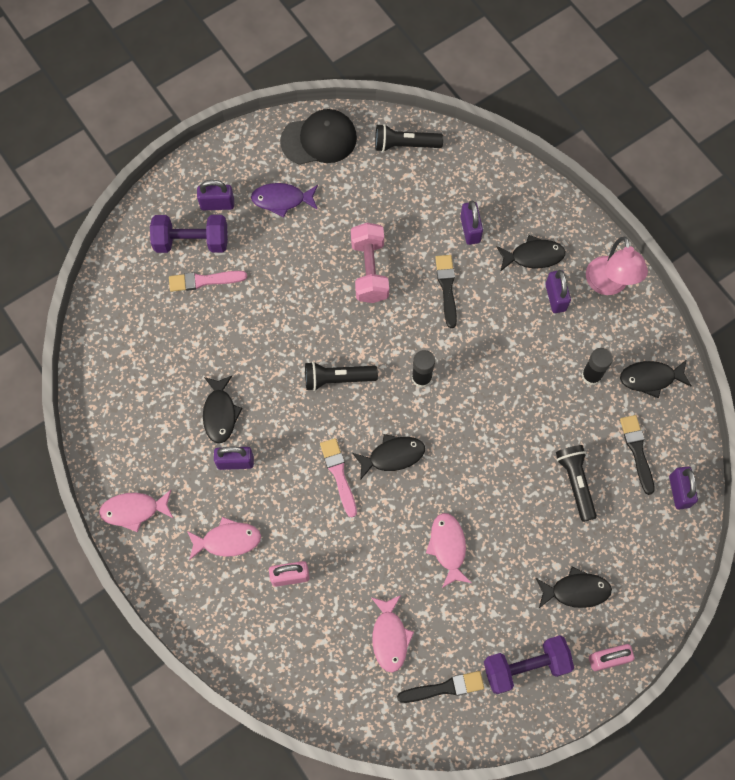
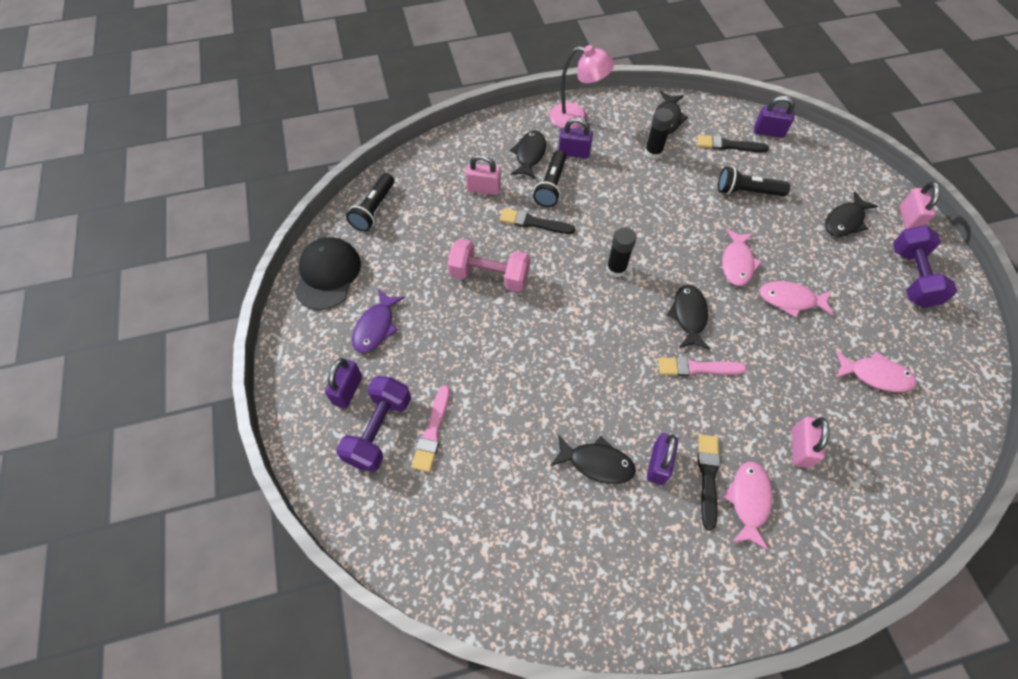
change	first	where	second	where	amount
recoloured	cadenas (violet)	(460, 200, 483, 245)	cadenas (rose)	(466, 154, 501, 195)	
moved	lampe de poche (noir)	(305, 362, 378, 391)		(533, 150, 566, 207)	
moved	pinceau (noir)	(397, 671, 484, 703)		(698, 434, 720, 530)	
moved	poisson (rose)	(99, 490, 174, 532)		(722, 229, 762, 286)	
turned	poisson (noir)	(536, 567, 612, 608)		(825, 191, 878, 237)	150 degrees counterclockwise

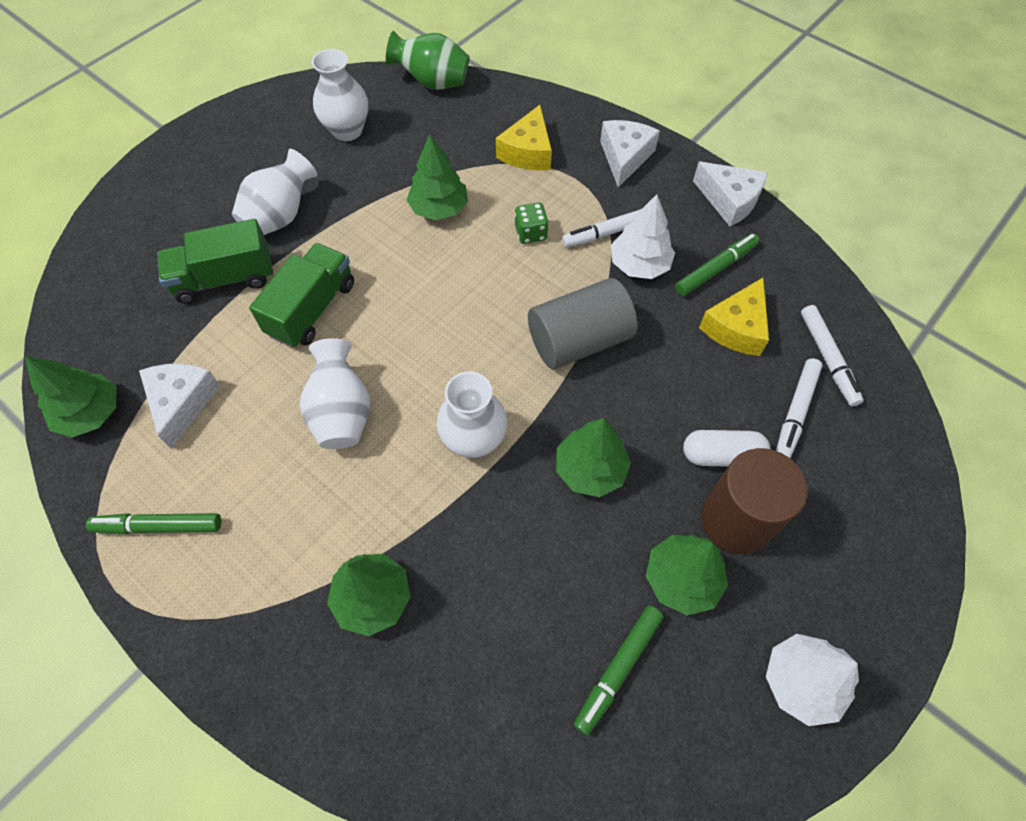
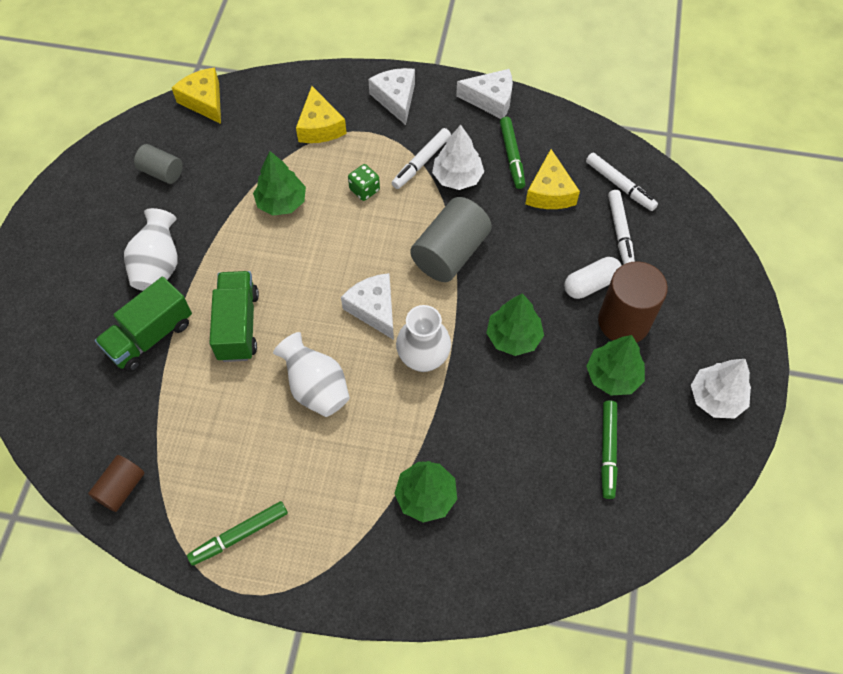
change	first	where	second	where	amount
replaced	arbre (vert)	(25, 356, 117, 437)	cylindre (marron)	(88, 455, 144, 512)	
replaced	vase (blanc)	(312, 49, 368, 141)	cylindre (gris)	(134, 144, 183, 184)	
replaced	vase (vert)	(386, 31, 469, 90)	fromage (jaune)	(172, 67, 221, 124)	
moved	fromage (blanc)	(139, 364, 221, 449)		(341, 273, 394, 340)	
turned	feutre (vert)	(675, 234, 759, 296)		(500, 117, 525, 189)	150 degrees clockwise

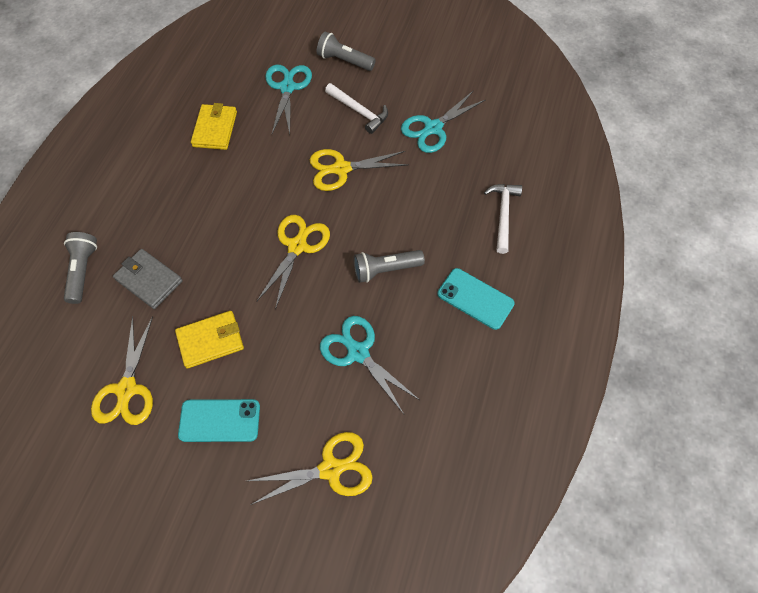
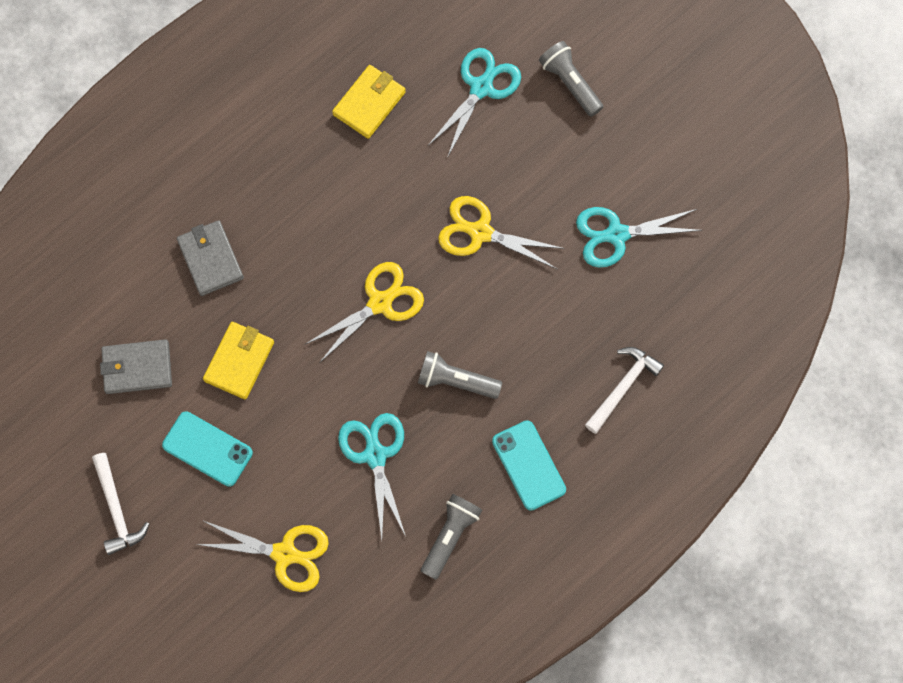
change	first	where	second	where	amount
moved	marteau (blanc)	(325, 83, 388, 134)		(92, 453, 149, 555)	
replaced	ciseaux (jaune)	(91, 316, 153, 425)	portefeuille (gris)	(100, 339, 172, 394)	
turned	portefeuille (jaune)	(175, 311, 244, 369)		(203, 322, 274, 399)	75 degrees counterclockwise
moved	lampe de poche (gris)	(64, 232, 97, 304)		(421, 494, 482, 580)	

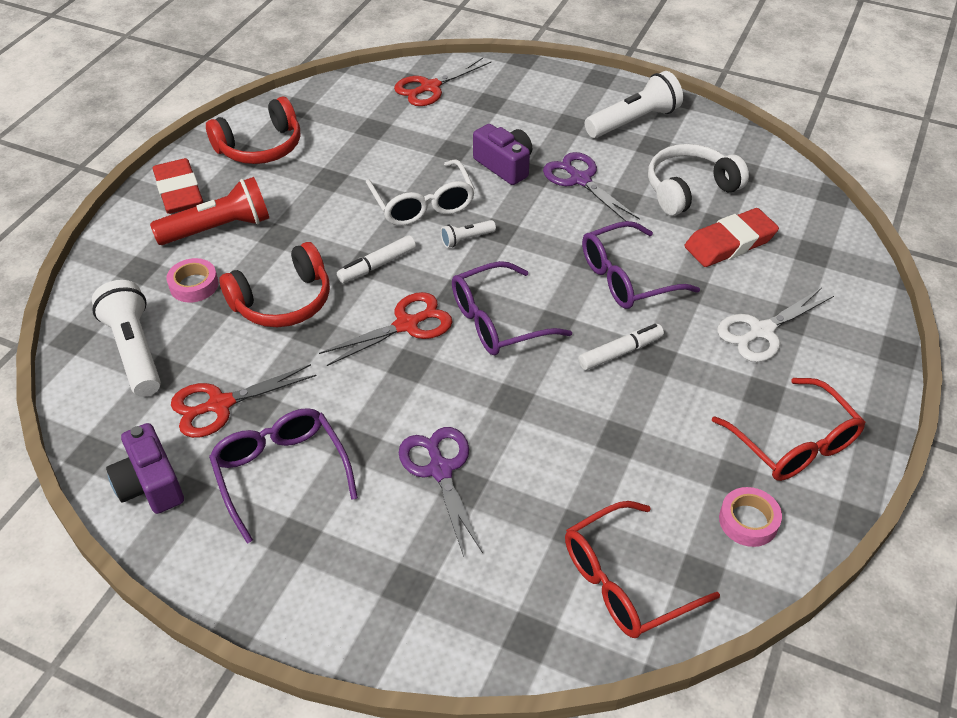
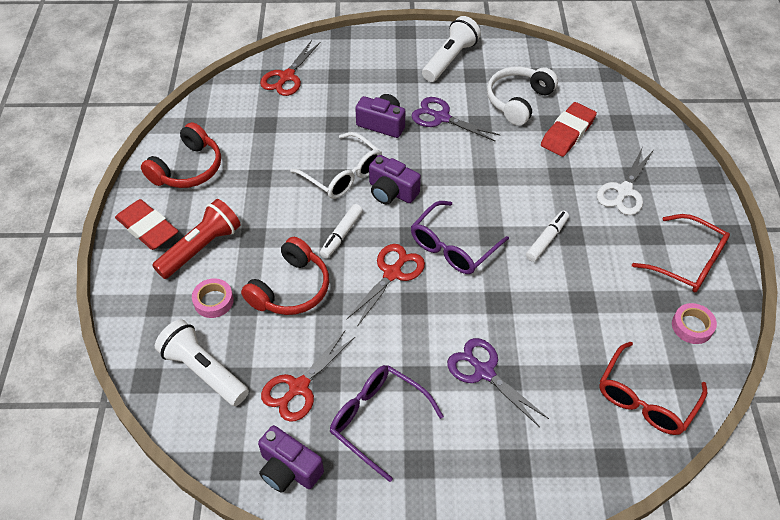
change	first	where	second	where	amount
replaced	lampe de poche (blanc)	(441, 220, 496, 248)	appareil photo (violet)	(369, 155, 421, 204)	
removed	lunettes (violet)	(582, 221, 700, 309)			

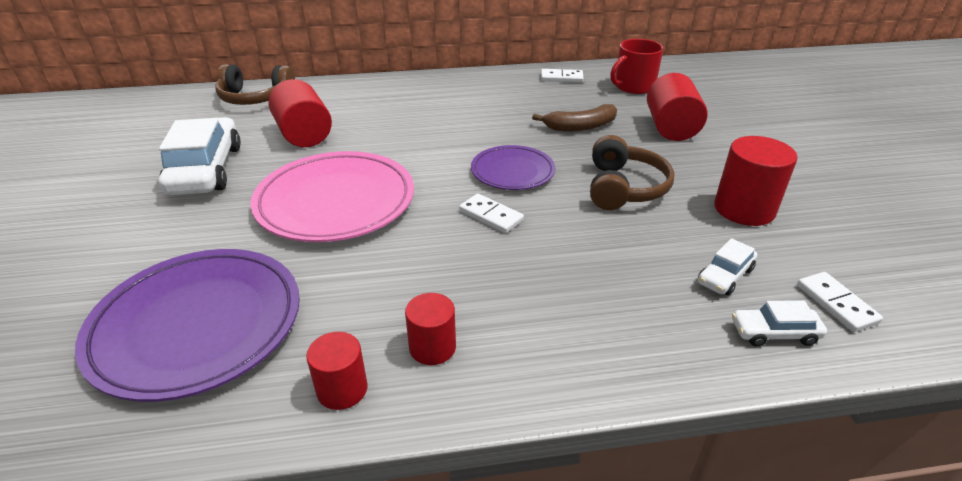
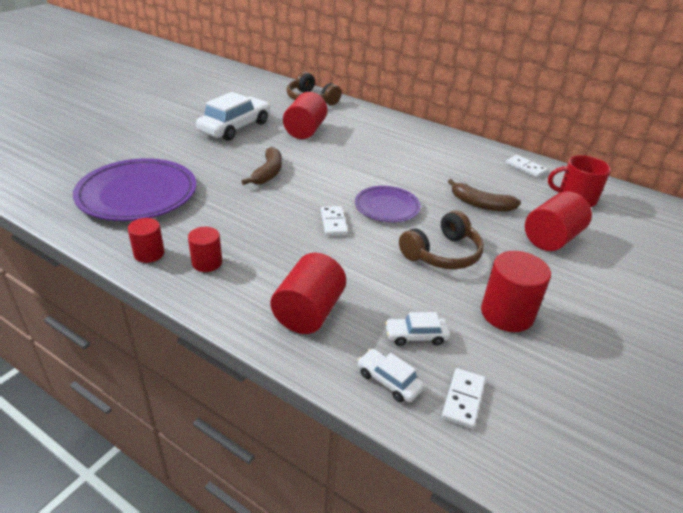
change	first	where	second	where	amount
replaced	assiette (rose)	(250, 151, 414, 242)	banane (marron)	(241, 147, 282, 185)	
added			cylindre (rouge)	(270, 253, 346, 334)	

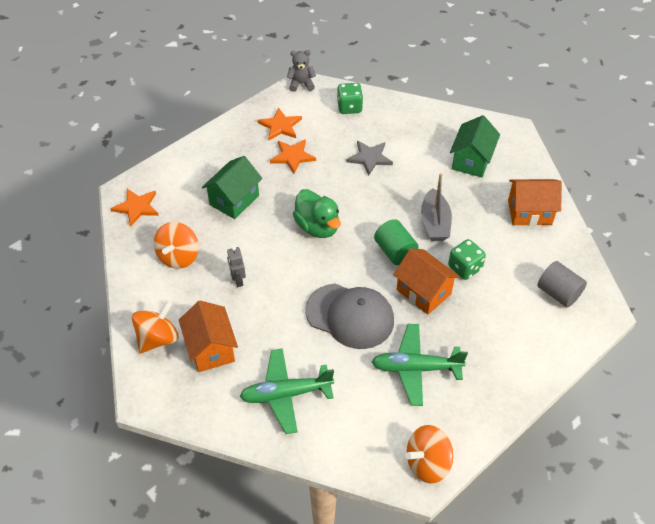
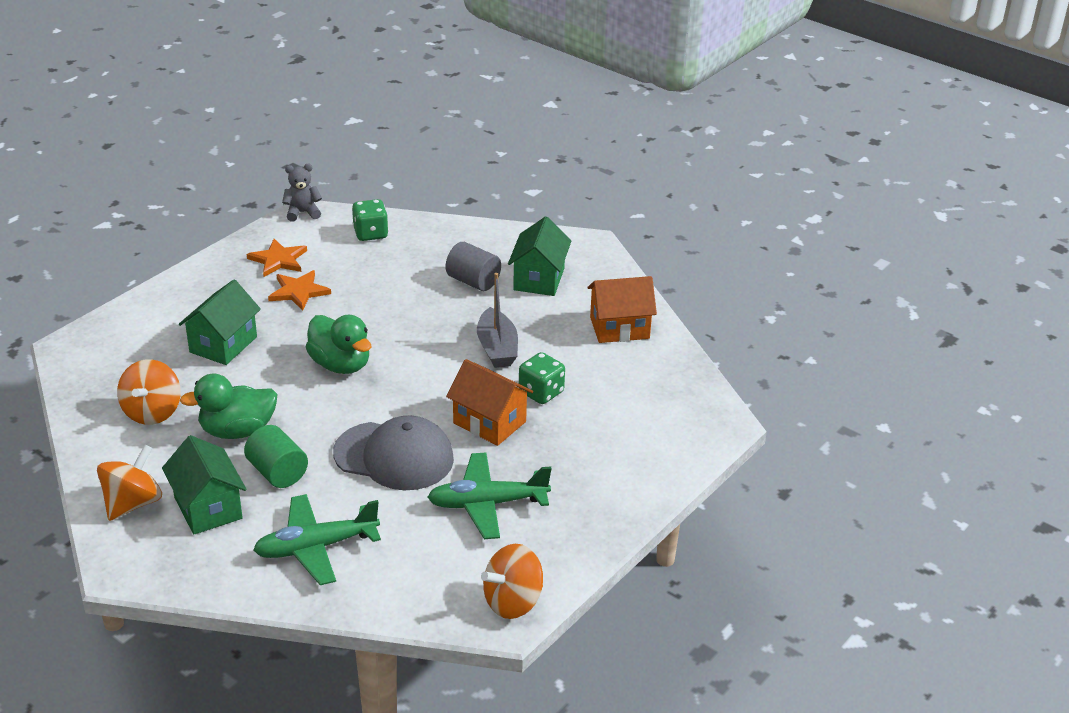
change	first	where	second	where	amount
recoloured	maison (orange)	(179, 301, 238, 372)	maison (vert)	(162, 435, 247, 535)	
replaced	robot (gris)	(227, 247, 246, 287)	canard (vert)	(180, 373, 278, 439)	
moved	cylindre (vert)	(374, 219, 419, 265)		(244, 425, 308, 488)	
moved	cylindre (gris)	(537, 261, 587, 308)		(446, 242, 501, 291)	
removed	étoile (orange)	(110, 189, 159, 227)			
removed	étoile (gris)	(347, 141, 393, 176)			

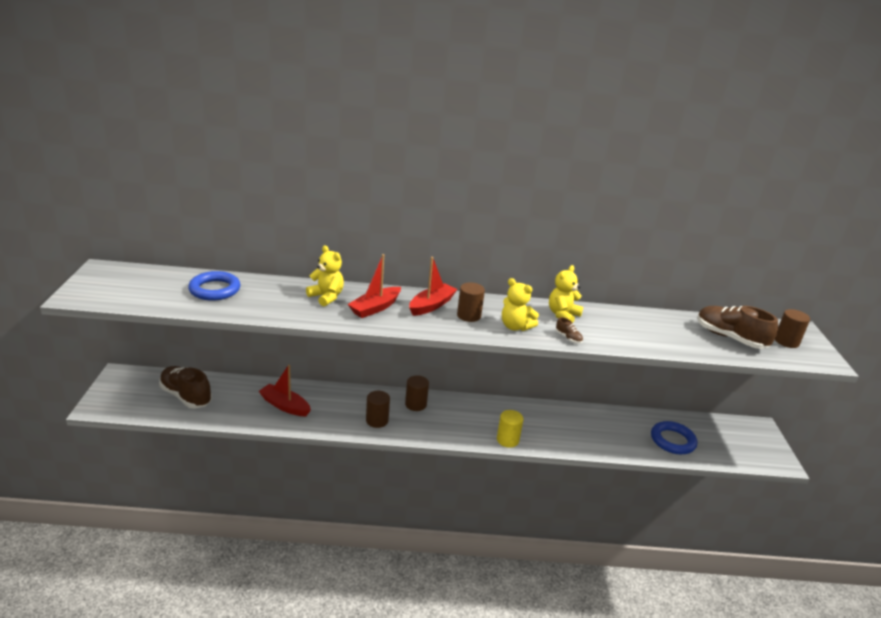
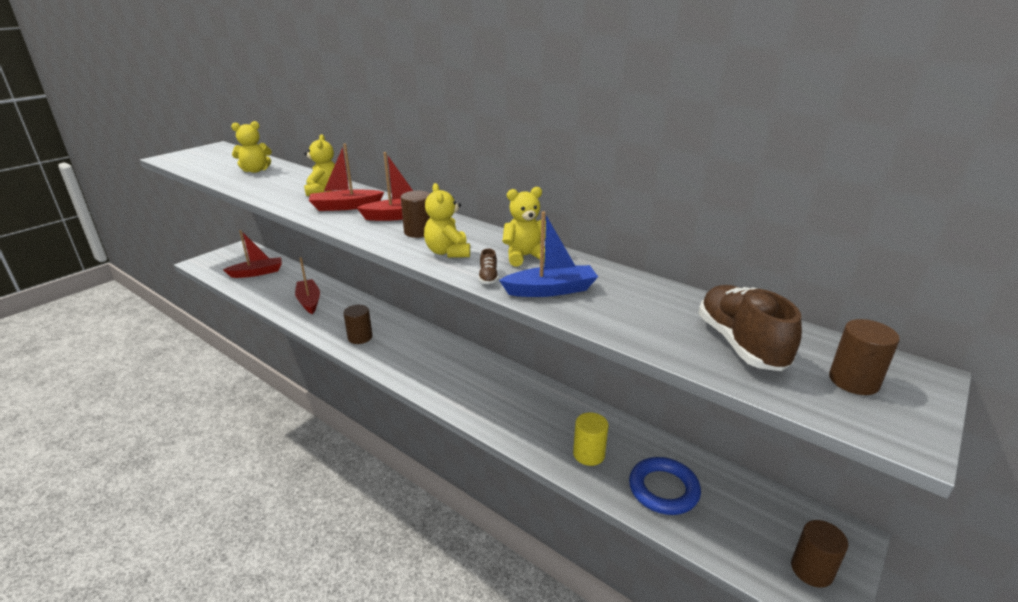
change	first	where	second	where	amount
replaced	chaussure (marron)	(159, 366, 212, 408)	bateau (rouge)	(223, 230, 282, 278)	
replaced	anneau (bleu)	(188, 271, 240, 301)	ours en peluche (jaune)	(231, 121, 272, 173)	
added			bateau (bleu)	(499, 211, 598, 297)	
moved	cylindre (jaune)	(497, 410, 524, 448)		(573, 412, 609, 466)	
moved	cylindre (marron)	(405, 375, 429, 411)		(791, 520, 848, 588)	

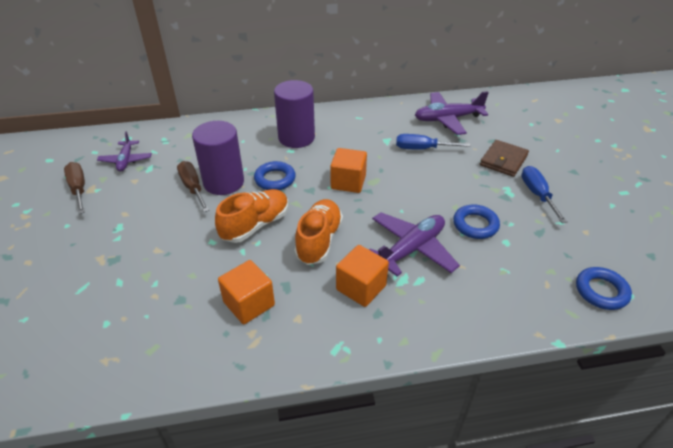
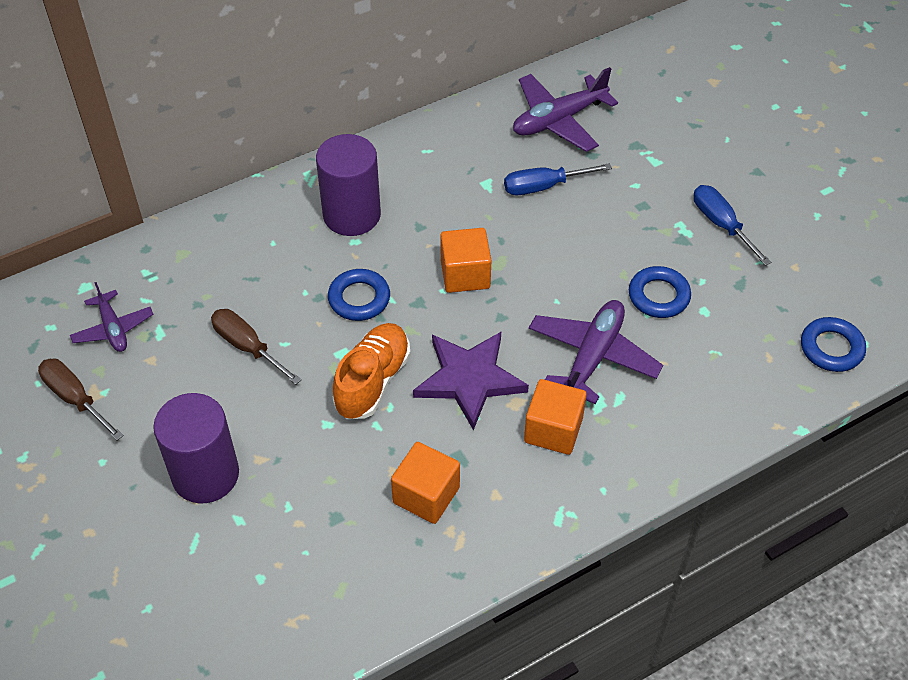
change	first	where	second	where	amount
moved	cylindre (violet)	(192, 121, 244, 195)		(153, 393, 239, 503)	
replaced	chaussure (orange)	(294, 199, 343, 265)	étoile (violet)	(413, 332, 529, 430)	
removed	portefeuille (marron)	(480, 140, 529, 177)			

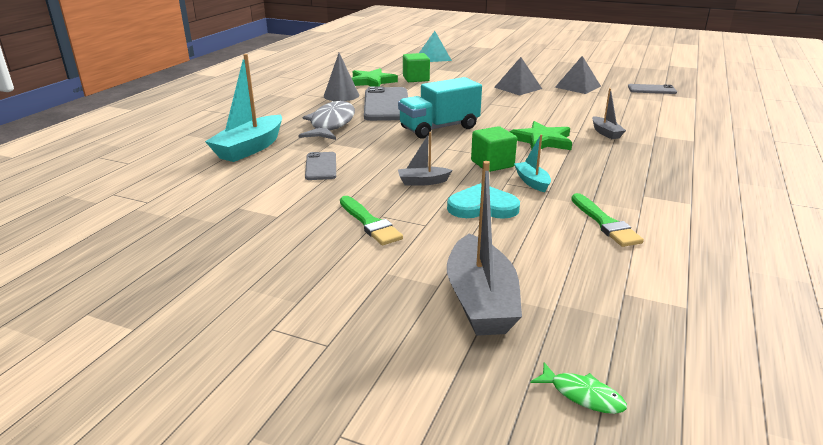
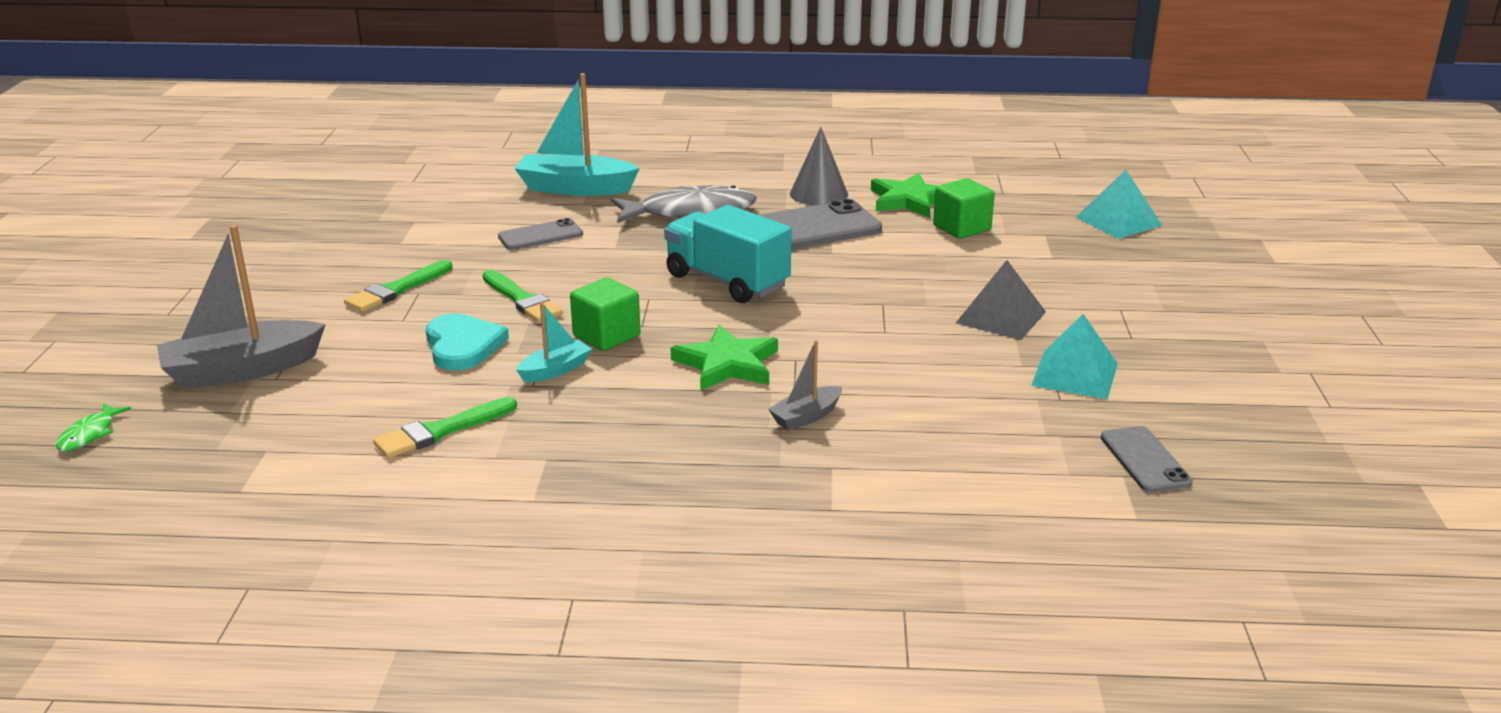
change	first	where	second	where	amount
replaced	bateau (gris)	(398, 132, 452, 186)	pinceau (vert)	(483, 270, 563, 323)	
recoloured	pyramide (gris)	(555, 56, 601, 94)	pyramide (turquoise)	(1031, 314, 1118, 399)	

